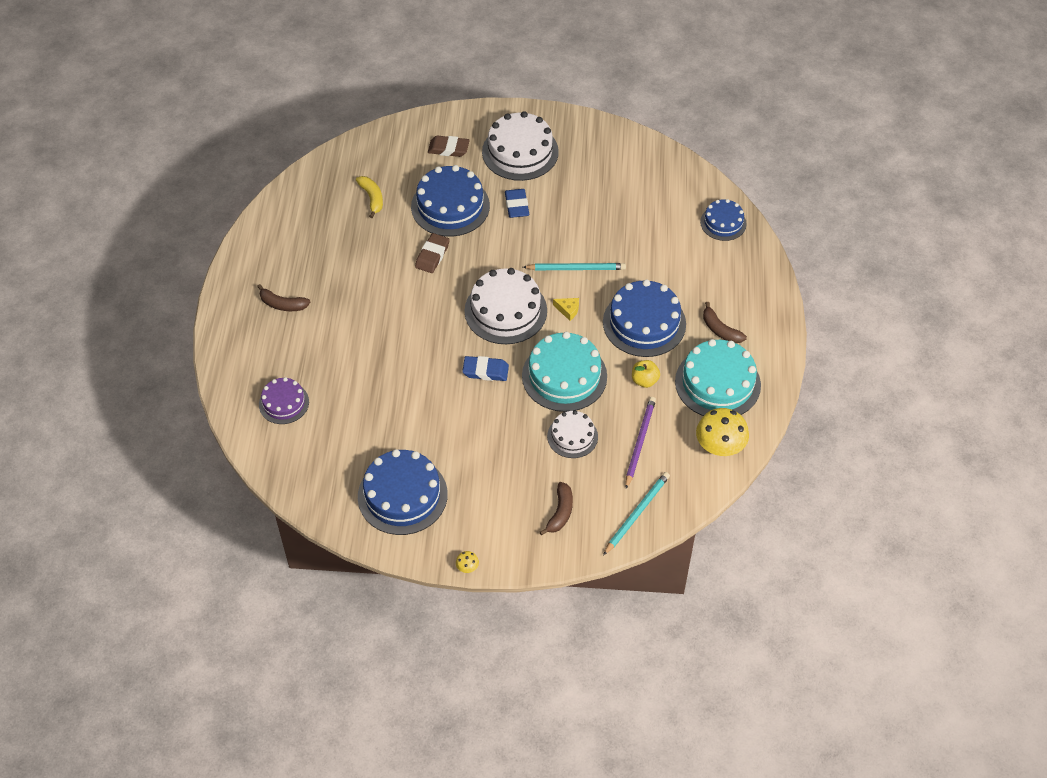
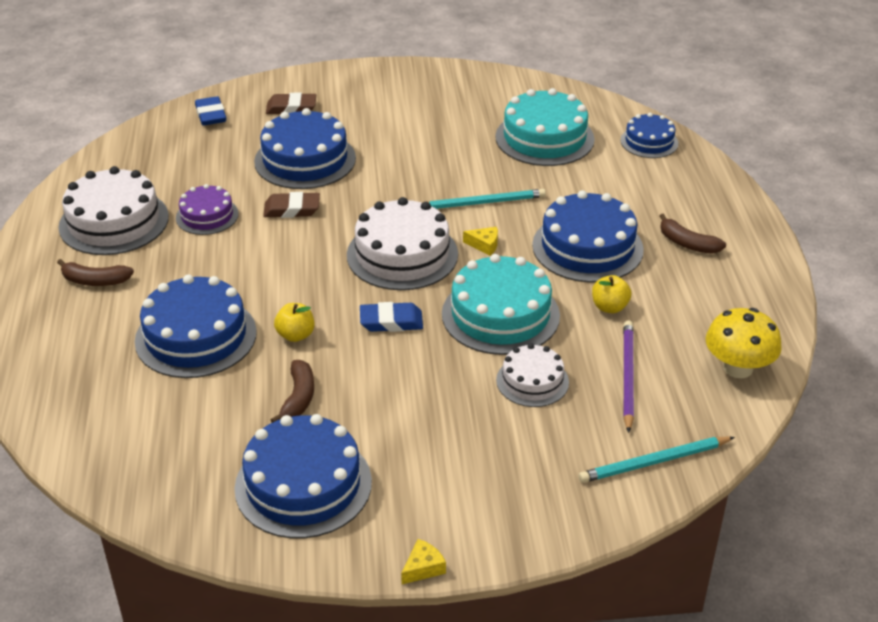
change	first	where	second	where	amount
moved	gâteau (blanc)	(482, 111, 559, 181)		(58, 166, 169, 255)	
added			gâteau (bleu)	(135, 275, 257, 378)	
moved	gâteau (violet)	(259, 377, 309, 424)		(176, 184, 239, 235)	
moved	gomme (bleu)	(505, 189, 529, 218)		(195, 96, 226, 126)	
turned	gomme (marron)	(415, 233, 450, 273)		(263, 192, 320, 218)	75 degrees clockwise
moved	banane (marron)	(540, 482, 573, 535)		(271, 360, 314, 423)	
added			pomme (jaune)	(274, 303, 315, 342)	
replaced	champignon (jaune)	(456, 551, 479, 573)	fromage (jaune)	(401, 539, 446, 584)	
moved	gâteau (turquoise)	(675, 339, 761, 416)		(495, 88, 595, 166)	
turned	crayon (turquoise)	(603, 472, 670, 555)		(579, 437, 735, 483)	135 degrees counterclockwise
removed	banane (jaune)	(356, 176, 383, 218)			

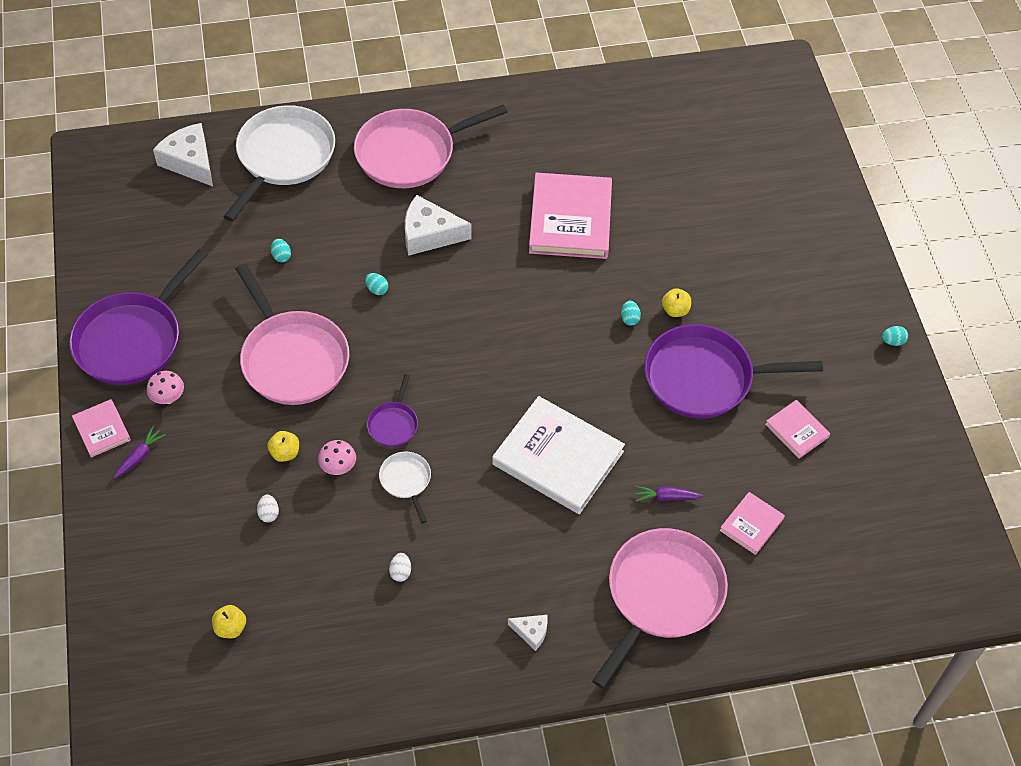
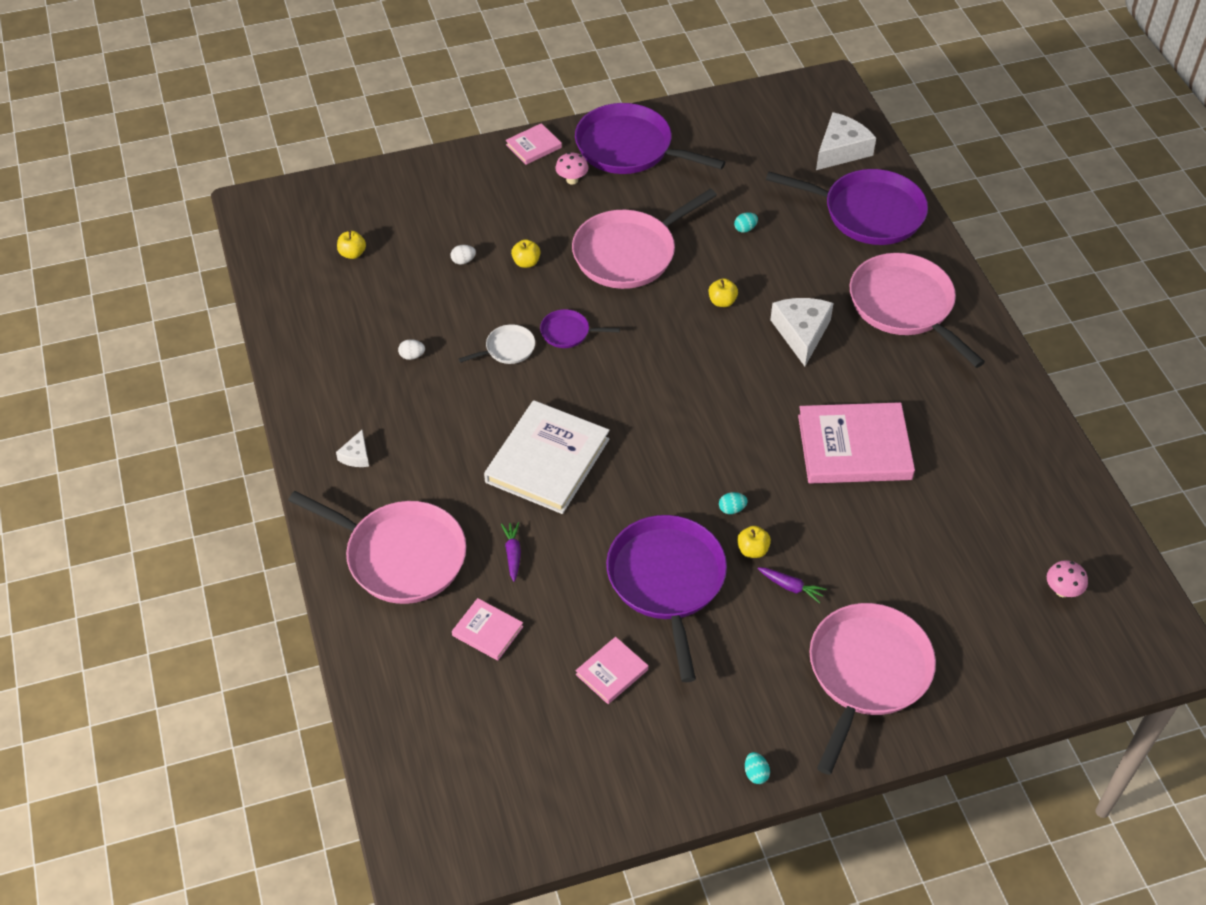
change	first	where	second	where	amount
replaced	œuf (turquoise)	(365, 273, 388, 295)	pomme (jaune)	(708, 278, 738, 307)	
moved	carotte (violet)	(114, 426, 166, 478)		(757, 567, 827, 603)	
recoloured	poêle (blanc)	(223, 105, 335, 221)	poêle (violet)	(766, 169, 928, 245)	
added			poêle (rose)	(809, 603, 936, 775)	
moved	champignon (rose)	(318, 440, 356, 475)		(1047, 560, 1088, 597)	

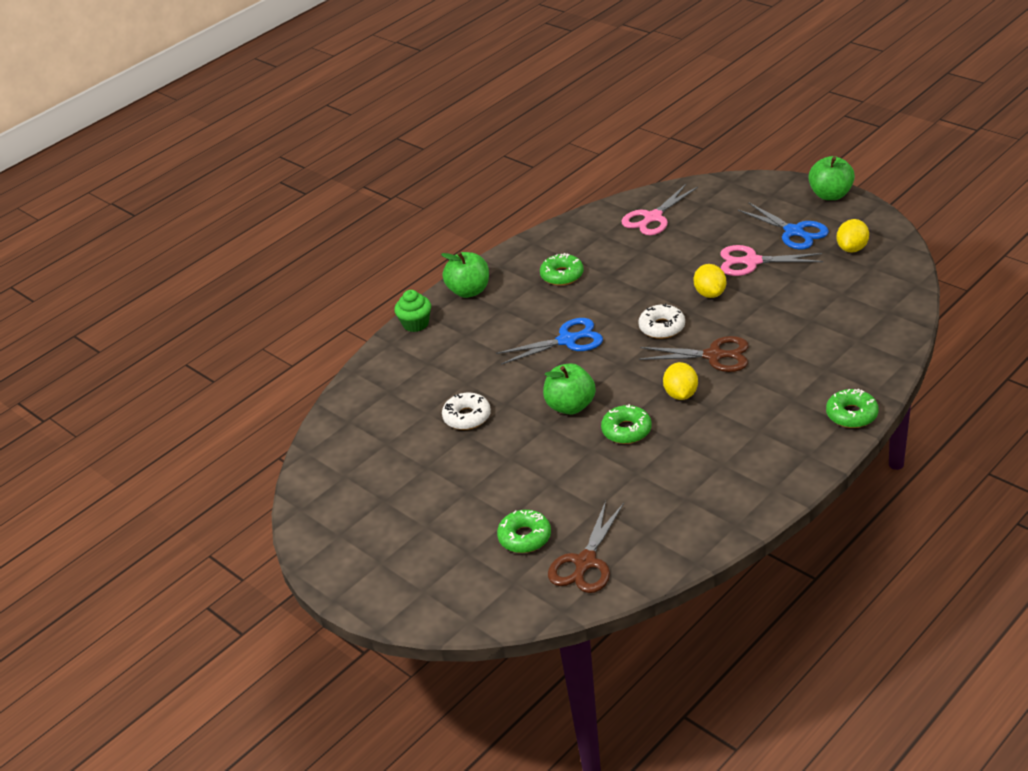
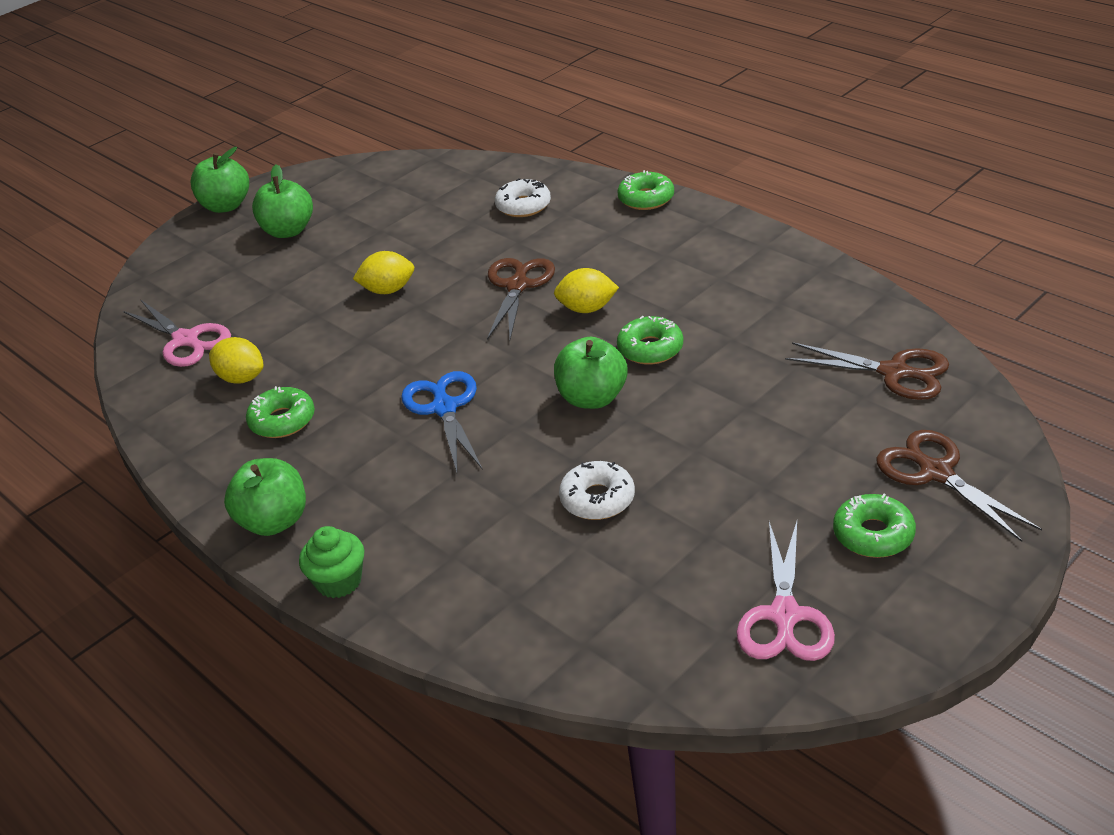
change	first	where	second	where	amount
moved	citron (jaune)	(837, 219, 869, 252)		(209, 337, 264, 384)	
replaced	ciseaux (bleu)	(738, 202, 829, 250)	pomme (vert)	(252, 164, 313, 238)	
moved	beignet (blanc)	(638, 303, 685, 339)		(495, 178, 551, 217)	
moved	ciseaux (rose)	(720, 245, 823, 276)		(737, 521, 835, 661)	
moved	beignet (vert)	(497, 510, 551, 553)		(833, 493, 916, 558)	
added			ciseaux (marron)	(877, 430, 1042, 542)	

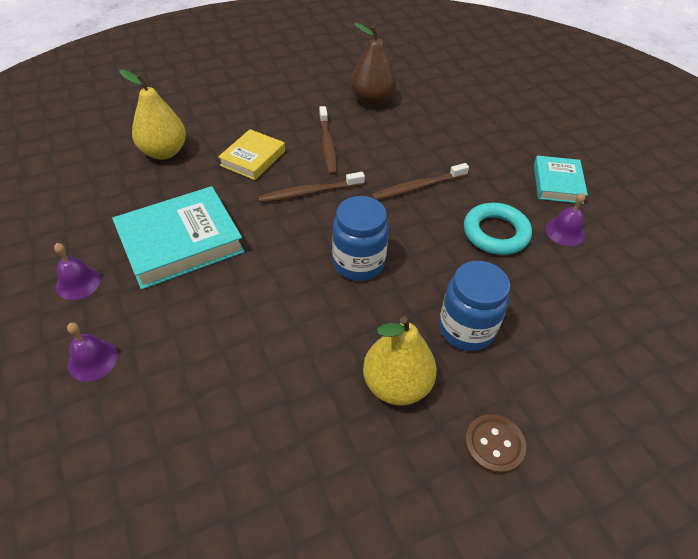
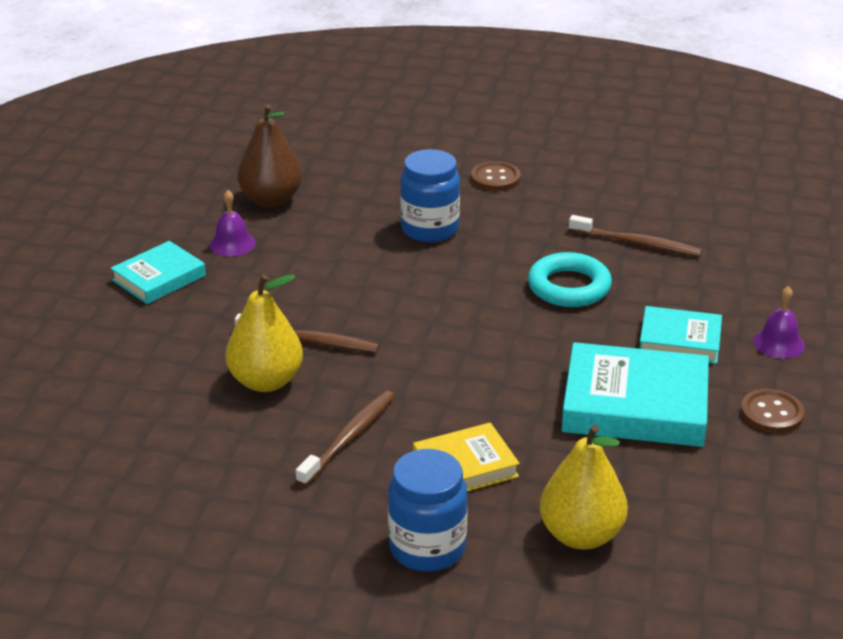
change	first	where	second	where	amount
moved	poire (jaune)	(363, 316, 437, 405)		(226, 274, 303, 392)	
moved	poire (marron)	(351, 23, 396, 106)		(237, 104, 302, 207)	
moved	bocal (bleu)	(332, 196, 389, 281)		(388, 449, 468, 572)	
moved	anneau (turquoise)	(464, 203, 532, 255)		(528, 252, 612, 307)	
moved	brosse à dents (marron)	(258, 172, 365, 203)		(569, 215, 702, 257)	
added			livre (turquoise)	(639, 306, 722, 364)	
replaced	cloche (violet)	(54, 243, 101, 300)	bouton (marron)	(741, 389, 804, 434)	

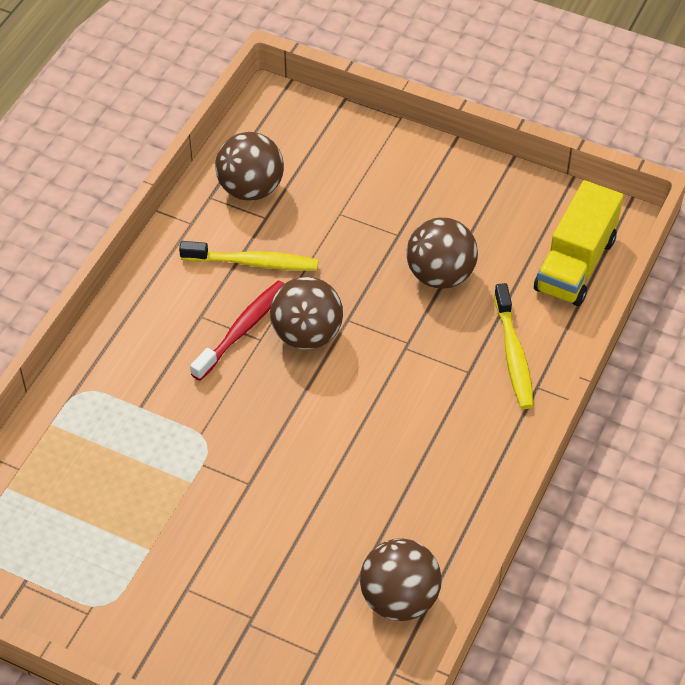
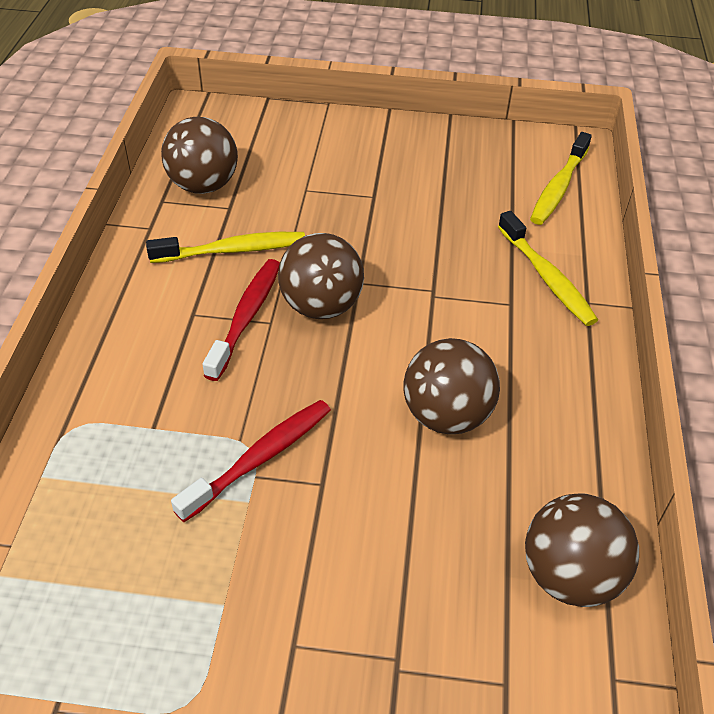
change	first	where	second	where	amount
added			brosse à dents (rouge)	(171, 400, 331, 522)	
moved	balle (marron)	(406, 217, 478, 289)		(404, 338, 500, 434)	
replaced	camion (jaune)	(534, 180, 623, 306)	brosse à dents (jaune)	(530, 132, 592, 225)	

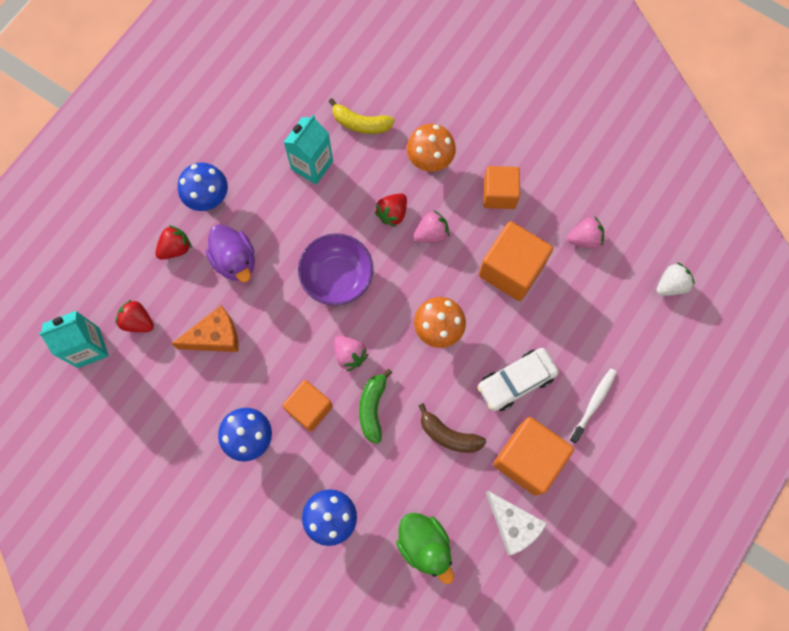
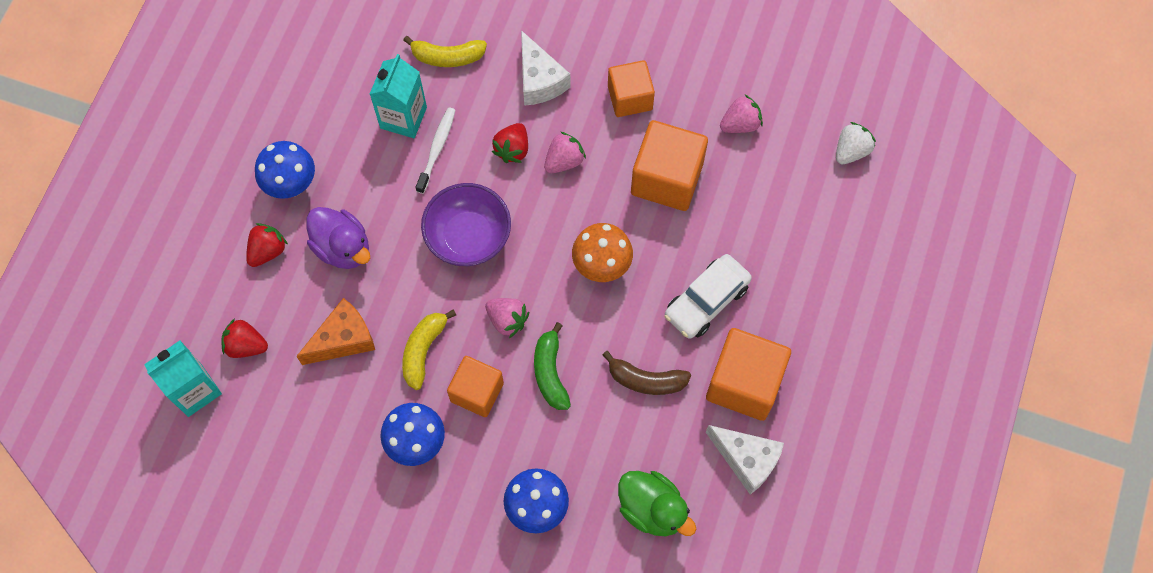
change	first	where	second	where	amount
added			banane (jaune)	(402, 309, 456, 390)	
moved	brosse à dents (blanc)	(569, 368, 617, 444)		(416, 107, 455, 194)	
replaced	champignon (orange)	(407, 124, 456, 172)	fromage (blanc)	(521, 30, 570, 106)	

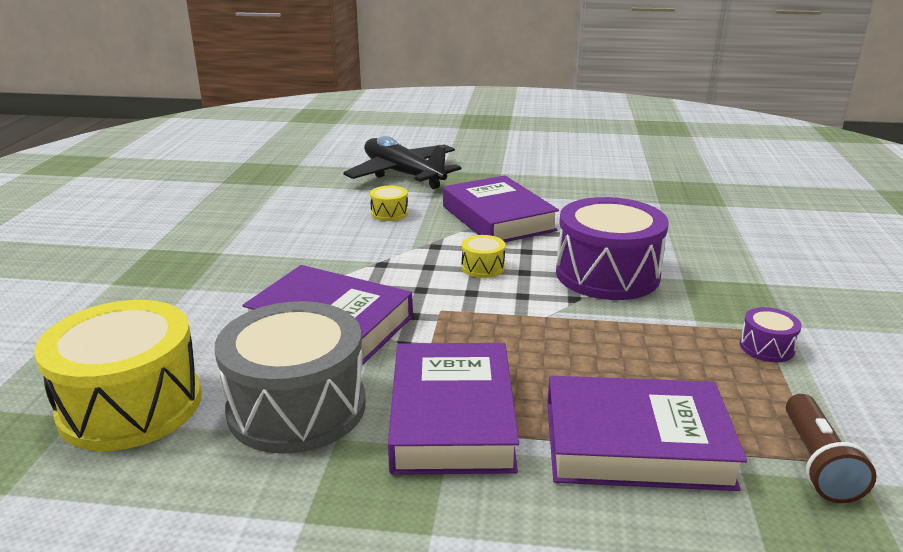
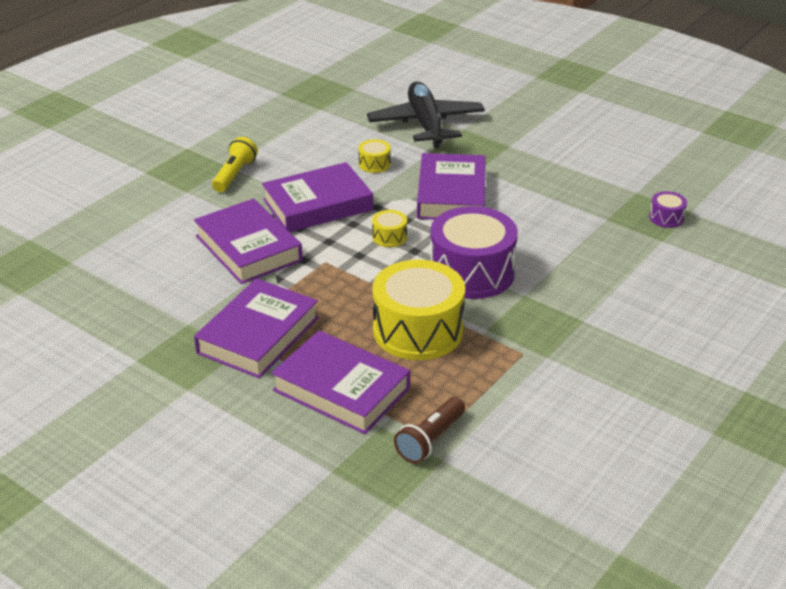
change	first	where	second	where	amount
added			lampe de poche (jaune)	(212, 137, 258, 192)	
added			livre (violet)	(262, 162, 373, 232)	
moved	tambour (jaune)	(34, 300, 202, 451)		(373, 260, 465, 360)	
moved	tambour (violet)	(740, 307, 802, 362)		(649, 191, 687, 228)	
removed	tambour (gris)	(215, 301, 366, 454)			

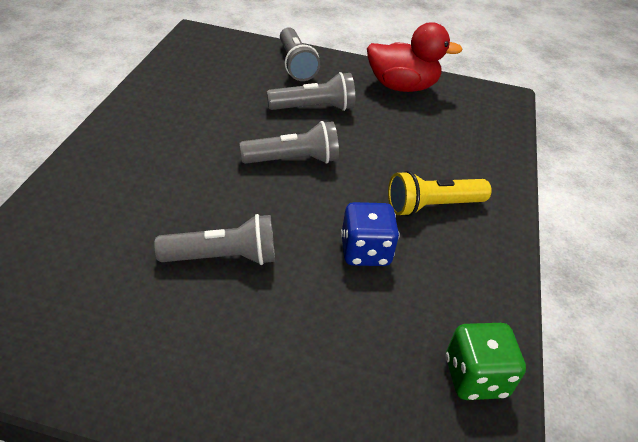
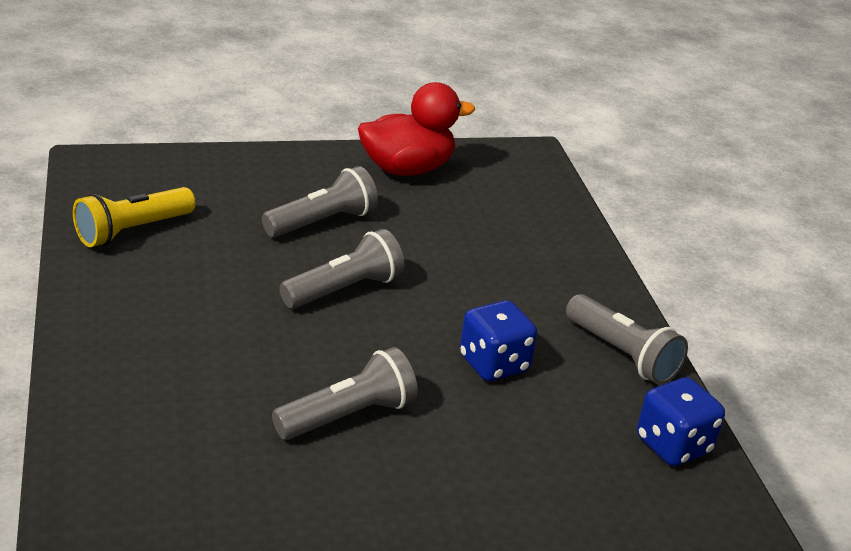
change	first	where	second	where	amount
moved	lampe de poche (jaune)	(388, 171, 492, 217)		(73, 187, 196, 247)	
moved	lampe de poche (gris)	(280, 27, 320, 81)		(566, 294, 688, 385)	
recoloured	dé (vert)	(445, 323, 526, 400)	dé (bleu)	(637, 377, 725, 466)	

